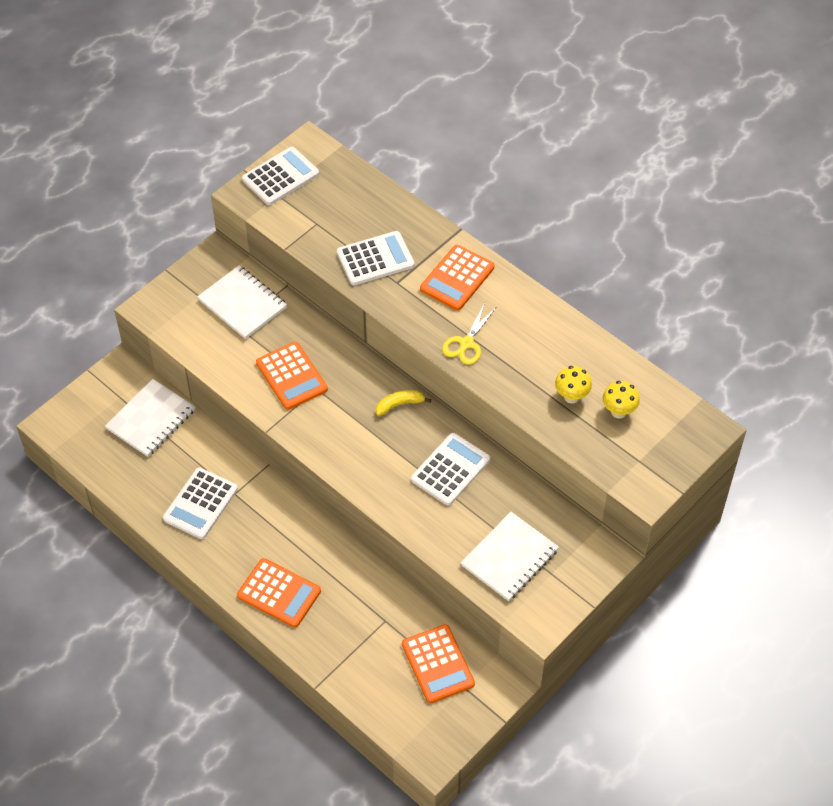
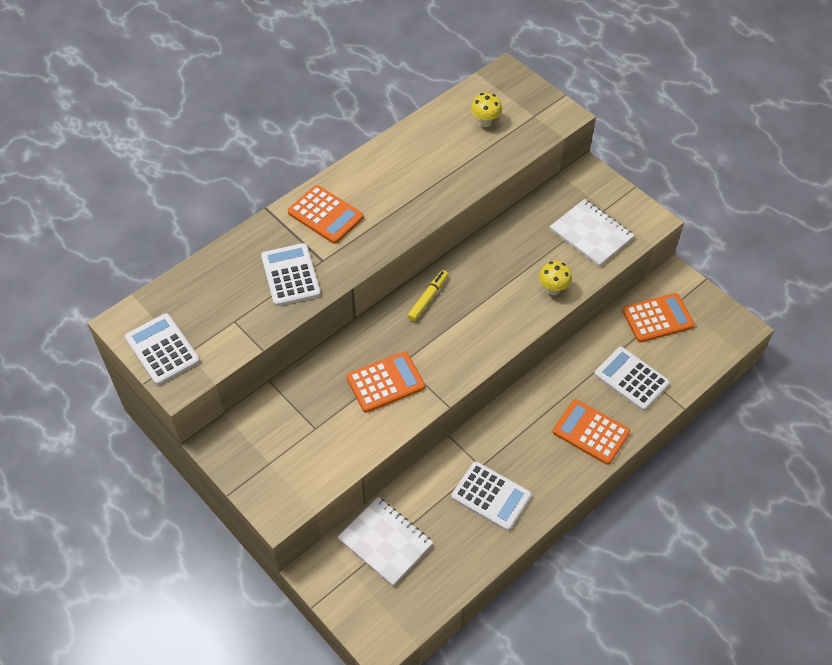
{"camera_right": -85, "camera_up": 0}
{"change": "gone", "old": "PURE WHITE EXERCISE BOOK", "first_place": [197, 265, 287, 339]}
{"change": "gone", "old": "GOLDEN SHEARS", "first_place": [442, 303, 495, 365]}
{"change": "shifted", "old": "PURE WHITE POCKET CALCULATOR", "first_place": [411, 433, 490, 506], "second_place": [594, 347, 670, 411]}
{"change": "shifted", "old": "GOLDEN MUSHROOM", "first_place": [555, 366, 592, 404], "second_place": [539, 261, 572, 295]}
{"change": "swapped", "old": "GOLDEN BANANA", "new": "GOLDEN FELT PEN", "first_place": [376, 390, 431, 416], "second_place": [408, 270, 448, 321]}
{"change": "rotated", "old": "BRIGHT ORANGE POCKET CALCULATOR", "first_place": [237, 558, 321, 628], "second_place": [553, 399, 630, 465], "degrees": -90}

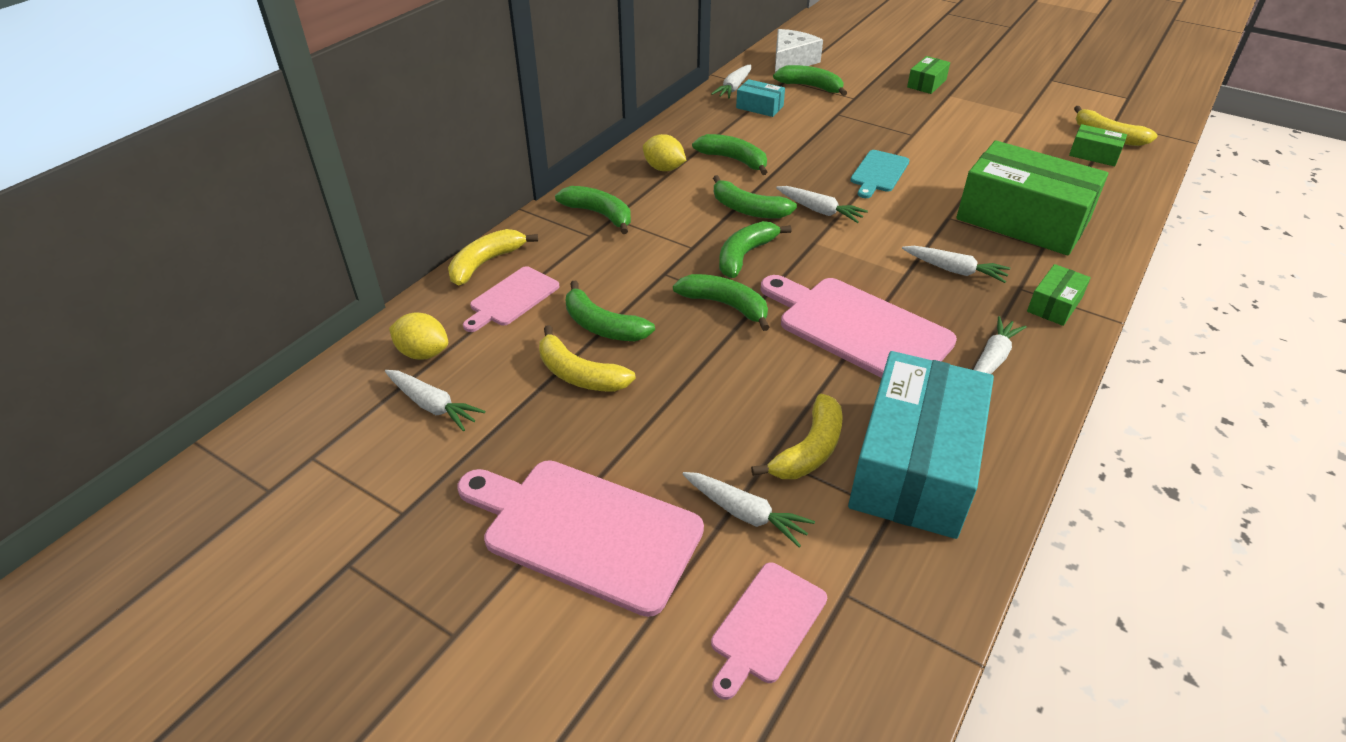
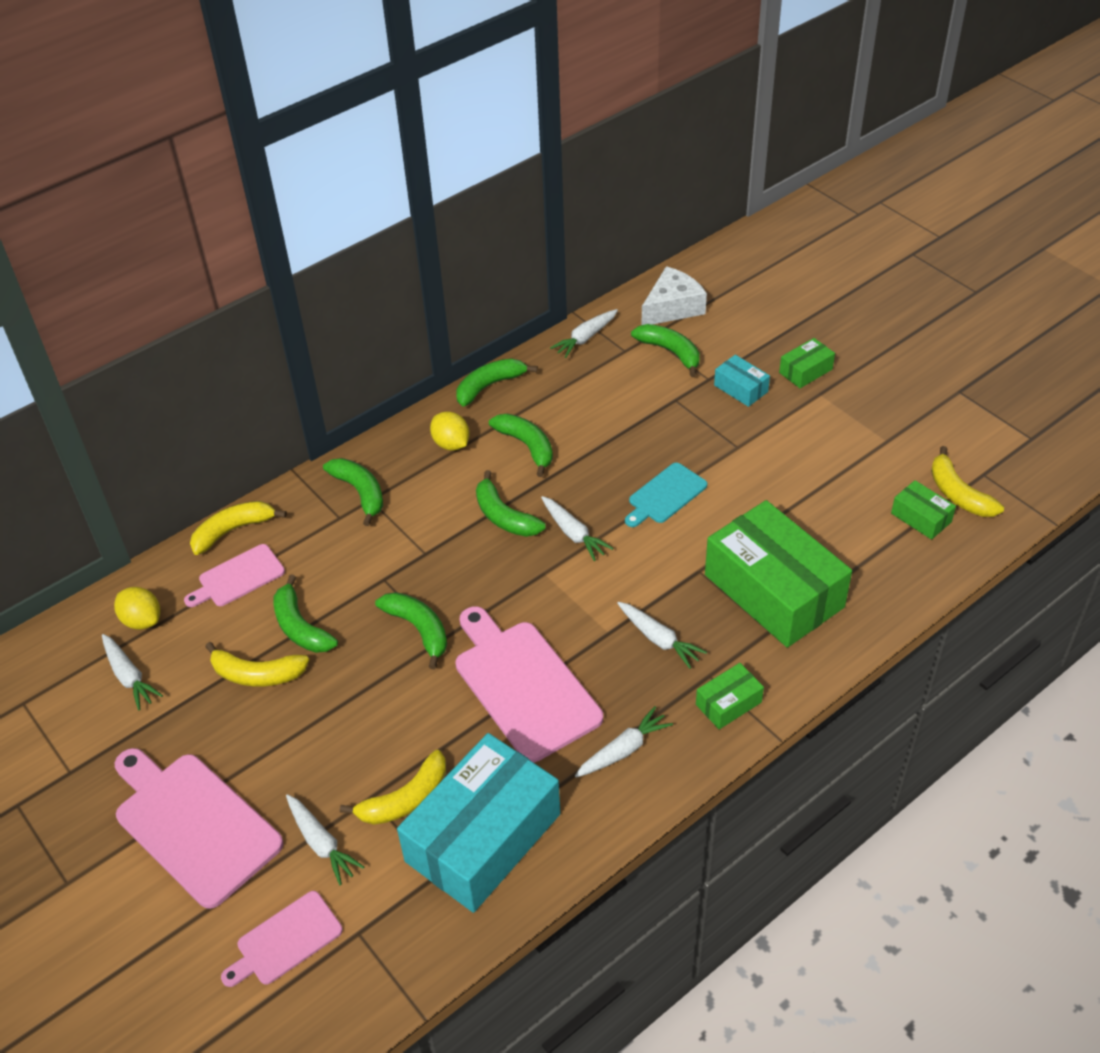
{"camera_right": 20, "camera_up": 5}
{"change": "shifted", "old": "EMERALD BANANA", "first_place": [719, 221, 792, 278], "second_place": [457, 358, 538, 406]}
{"change": "shifted", "old": "TURQUOISE PARCEL", "first_place": [736, 79, 785, 117], "second_place": [714, 355, 770, 407]}
{"change": "rotated", "old": "GOLDEN BANANA", "first_place": [539, 325, 636, 392], "second_place": [205, 642, 309, 687], "degrees": -45}

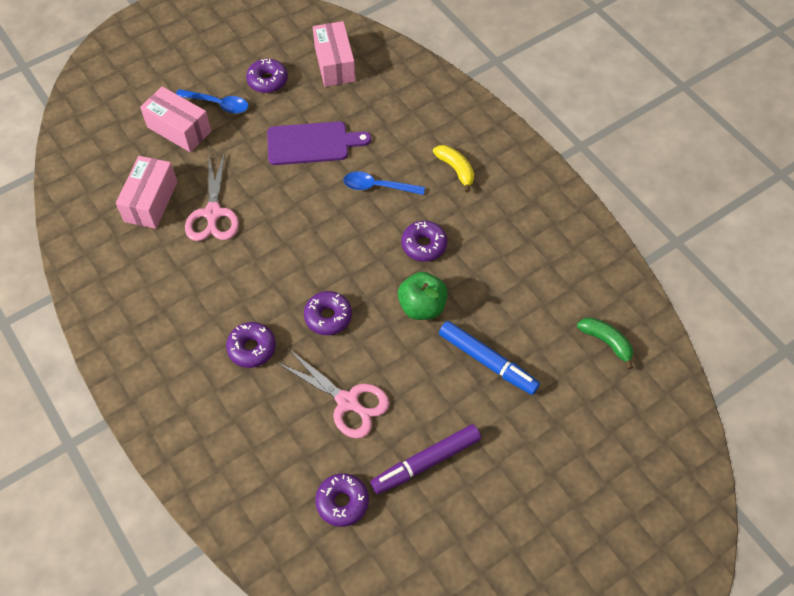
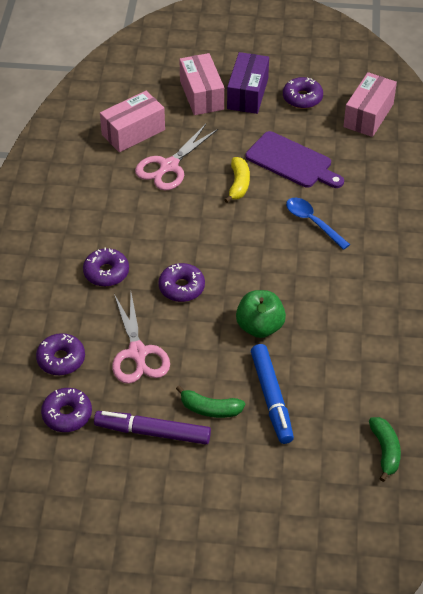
{"camera_right": 40, "camera_up": -10}
{"change": "new", "new": "EMERALD BANANA", "second_place": [176, 386, 245, 418]}
{"change": "shifted", "old": "ROYAL PURPLE DONUT", "first_place": [401, 221, 447, 262], "second_place": [36, 333, 85, 375]}
{"change": "shifted", "old": "GOLDEN BANANA", "first_place": [433, 145, 474, 192], "second_place": [224, 157, 250, 203]}
{"change": "swapped", "old": "BLUE TEASPOON", "new": "ROYAL PURPLE PARCEL", "first_place": [176, 89, 248, 114], "second_place": [227, 52, 269, 114]}

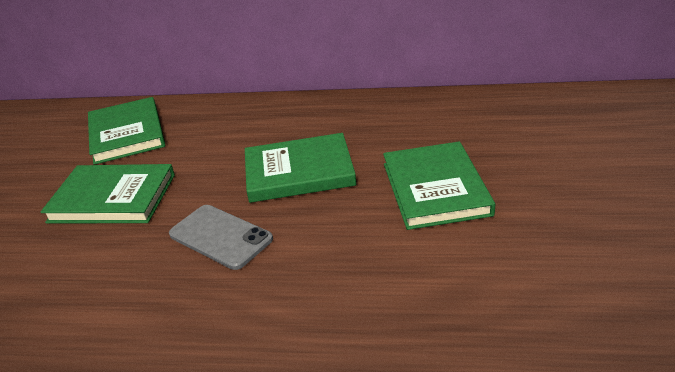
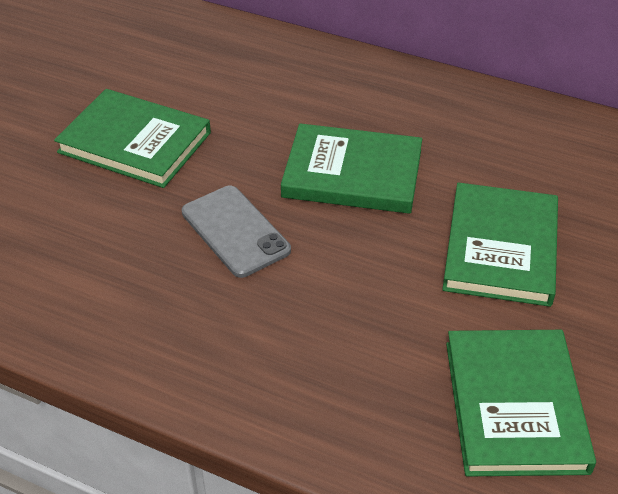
{"camera_right": 15, "camera_up": 10}
{"change": "shifted", "old": "EMERALD HARDBACK", "first_place": [88, 97, 165, 165], "second_place": [446, 330, 596, 477]}

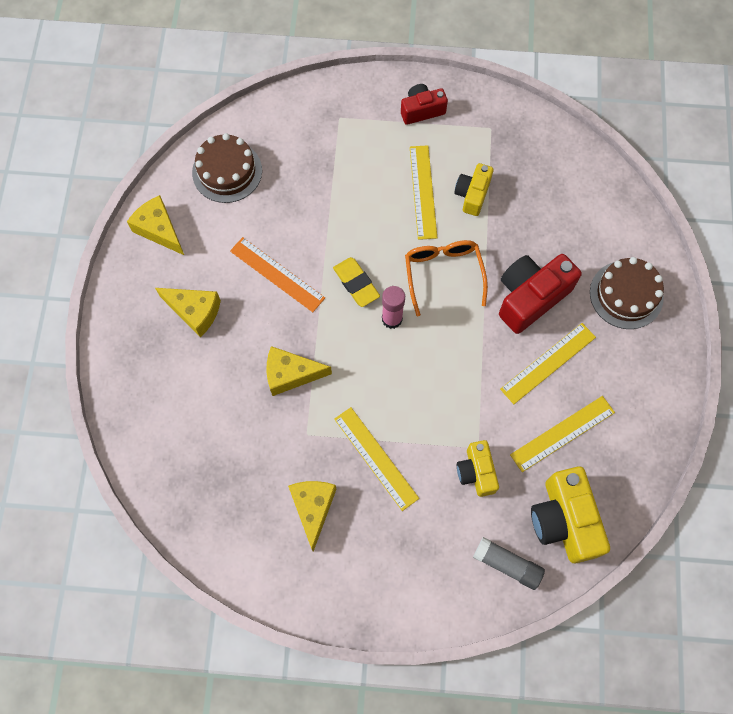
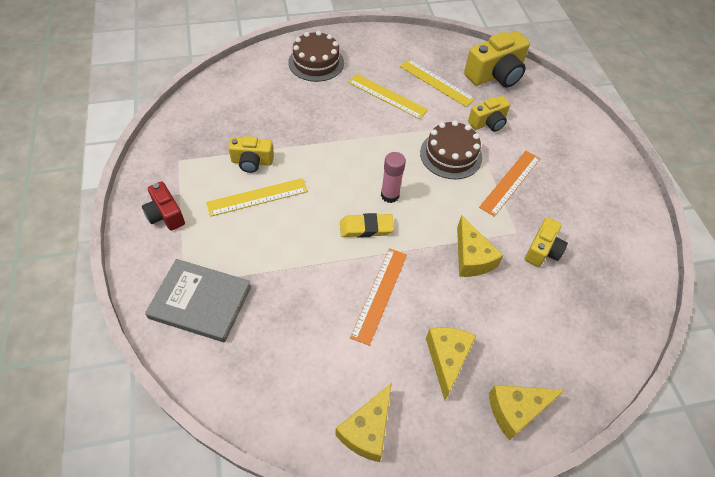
{"camera_right": -110, "camera_up": -15}
{"change": "gone", "old": "BRIGHT ORANGE SPECTACLES", "first_place": [405, 240, 488, 316]}
{"change": "gone", "old": "GREY STICK OF GLUE", "first_place": [473, 537, 545, 590]}
{"change": "gone", "old": "RED CAMERA", "first_place": [499, 254, 582, 334]}
{"change": "new", "new": "GREY HARDBACK", "second_place": [145, 259, 251, 342]}
{"change": "new", "new": "GOLDEN CAMERA", "second_place": [525, 217, 568, 267]}
{"change": "shifted", "old": "DARK BROWN LAYER CAKE", "first_place": [192, 133, 262, 203], "second_place": [420, 121, 482, 179]}
{"change": "shifted", "old": "GOLDEN CHEESE", "first_place": [288, 481, 336, 552], "second_place": [489, 385, 565, 441]}
{"change": "repainted", "old": "GOLDEN RULER", "new": "BRIGHT ORANGE RULER", "first_place": [334, 407, 419, 511], "second_place": [479, 151, 541, 217]}
{"change": "rotated", "old": "GOLDEN ERASER", "first_place": [333, 257, 380, 307], "second_place": [340, 213, 394, 238], "degrees": 45}

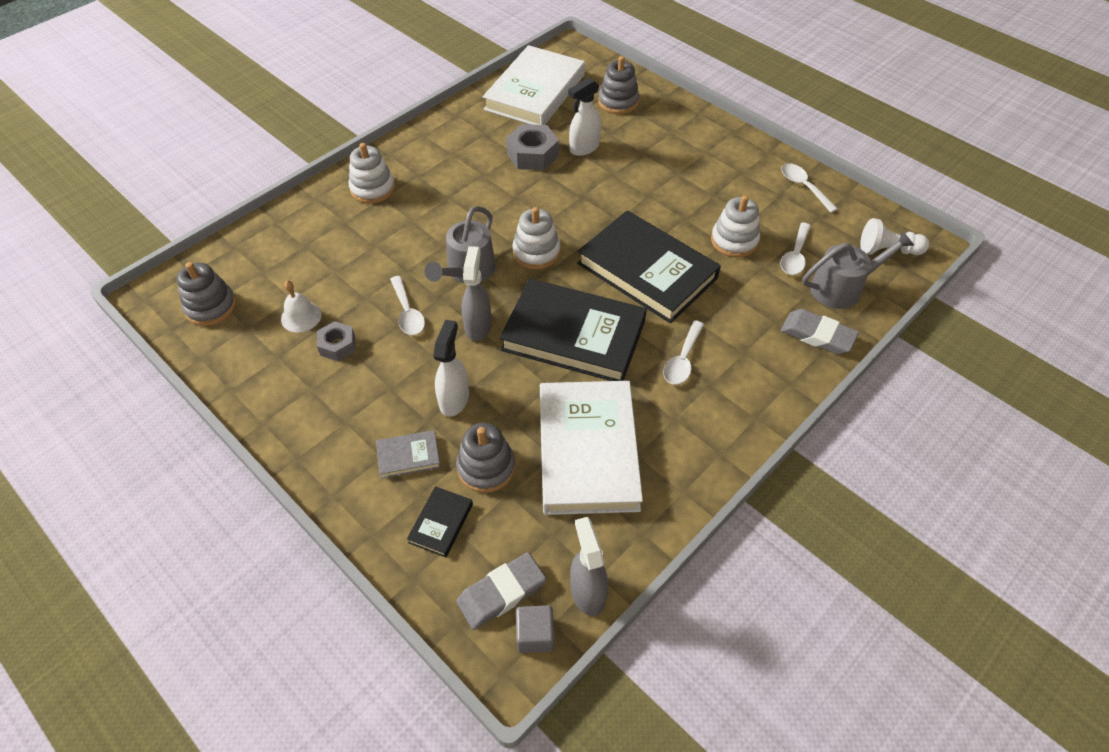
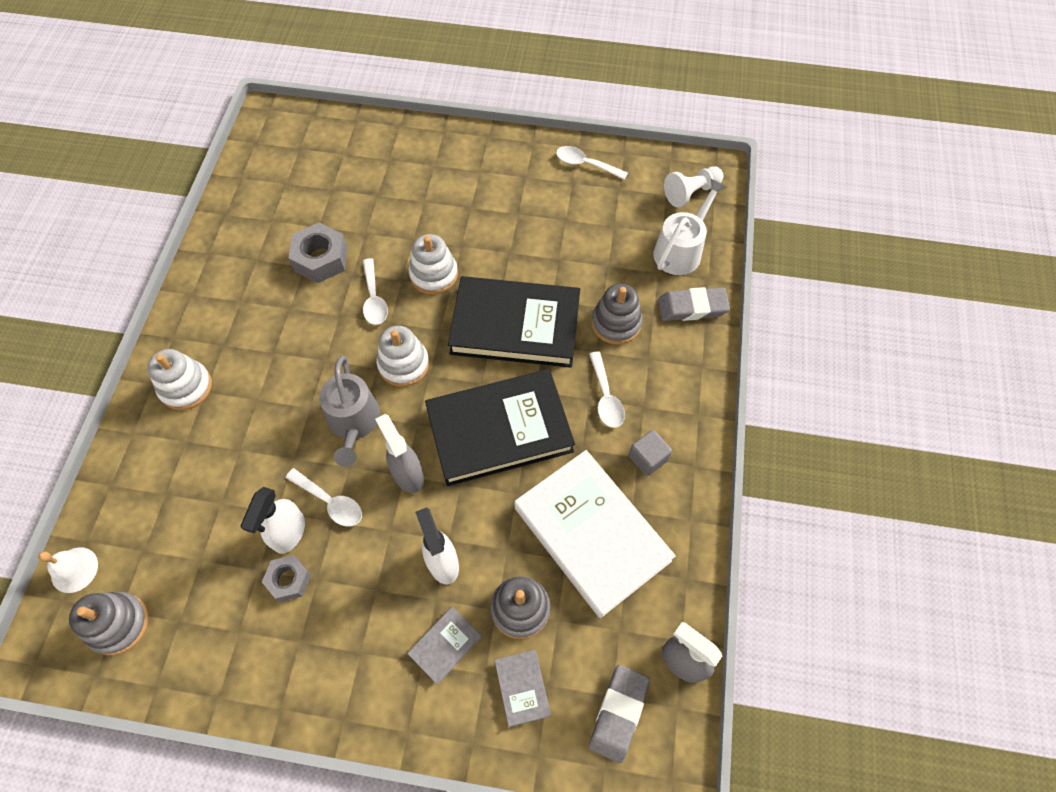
{"camera_right": -35, "camera_up": 10}
{"change": "gone", "old": "PURE WHITE HARDBACK", "first_place": [483, 45, 585, 125]}
{"change": "shifted", "old": "PURE WHITE SCHOOL BELL", "first_place": [281, 280, 322, 332], "second_place": [38, 547, 98, 593]}
{"change": "shifted", "old": "GREY SOLID CUBE", "first_place": [516, 605, 554, 653], "second_place": [629, 430, 672, 476]}
{"change": "shifted", "old": "PURE WHITE SPRAYER", "first_place": [568, 77, 601, 156], "second_place": [241, 487, 305, 554]}
{"change": "shifted", "old": "GREY RING STACKER", "first_place": [598, 56, 639, 114], "second_place": [591, 284, 643, 345]}
{"change": "shifted", "old": "PURE WHITE RING STACKER", "first_place": [711, 195, 760, 258], "second_place": [409, 234, 458, 294]}
{"change": "shifted", "old": "PURE WHITE TEASPOON", "first_place": [780, 222, 811, 275], "second_place": [363, 258, 388, 325]}
{"change": "repainted", "old": "EBONY HARDBACK", "new": "GREY HARDBACK", "first_place": [407, 486, 473, 558], "second_place": [494, 650, 551, 727]}
{"change": "repainted", "old": "GREY SPRINKLING CAN", "new": "PURE WHITE SPRINKLING CAN", "first_place": [802, 231, 915, 309], "second_place": [653, 179, 727, 275]}

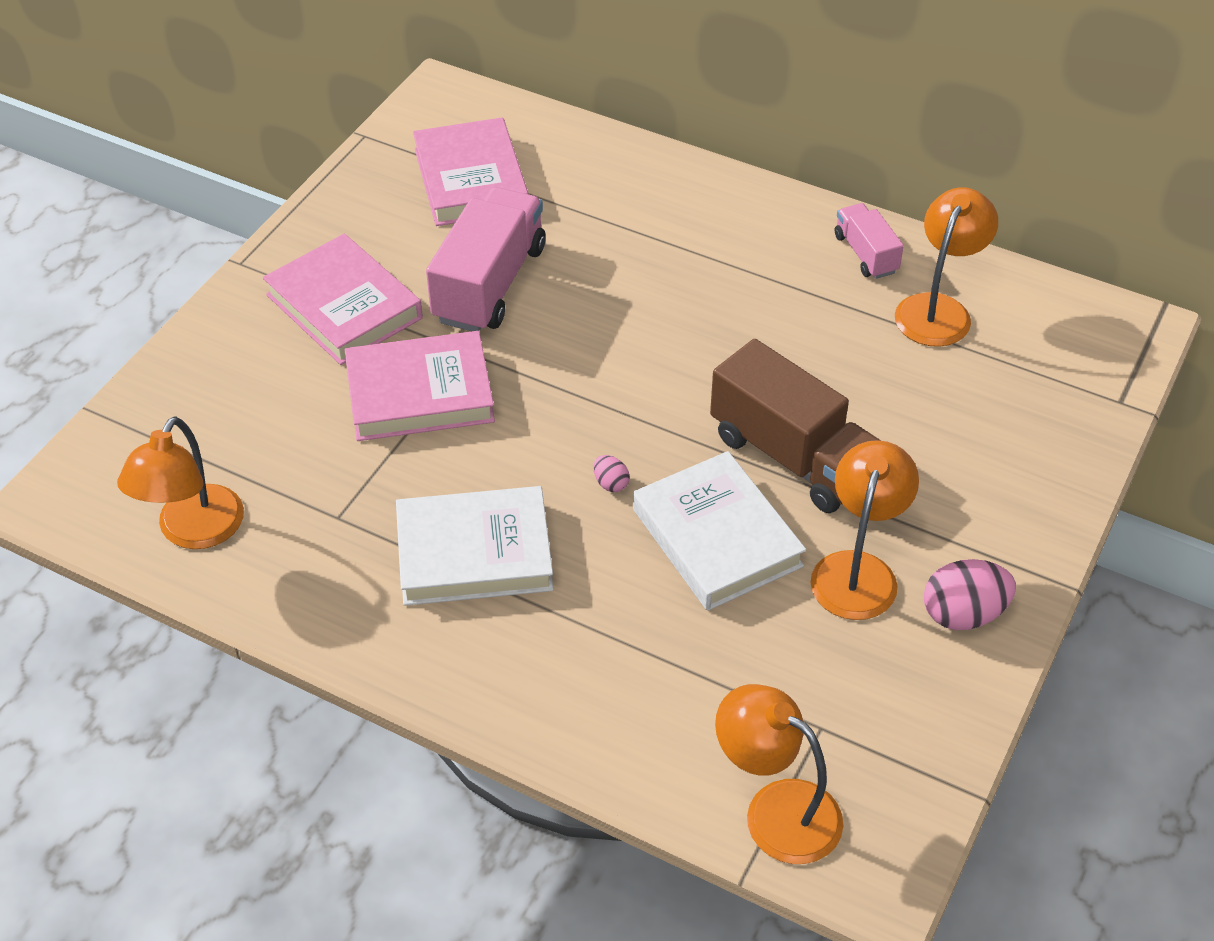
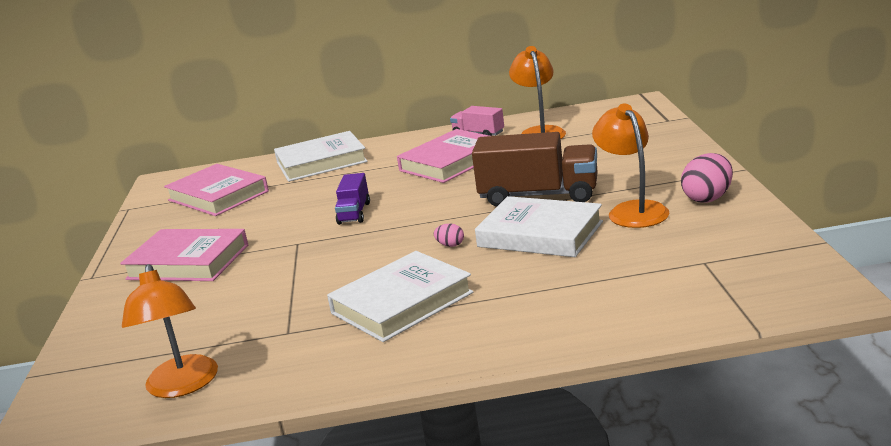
{"camera_right": -30, "camera_up": -25}
{"change": "gone", "old": "PINK TOY TRUCK", "first_place": [426, 187, 546, 331]}
{"change": "gone", "old": "BRIGHT ORANGE DESK LAMP", "first_place": [715, 684, 843, 864]}
{"change": "new", "new": "PURE WHITE HARDBACK", "second_place": [274, 131, 368, 182]}
{"change": "new", "new": "ROYAL PURPLE TOY TRUCK", "second_place": [335, 173, 370, 225]}
{"change": "shifted", "old": "PINK HARDBACK", "first_place": [345, 331, 495, 441], "second_place": [397, 129, 489, 183]}

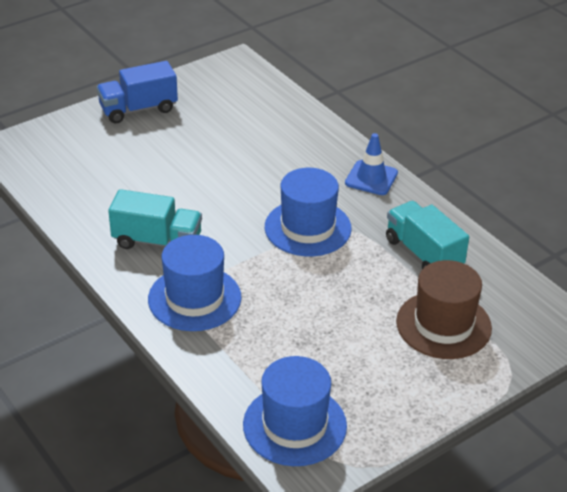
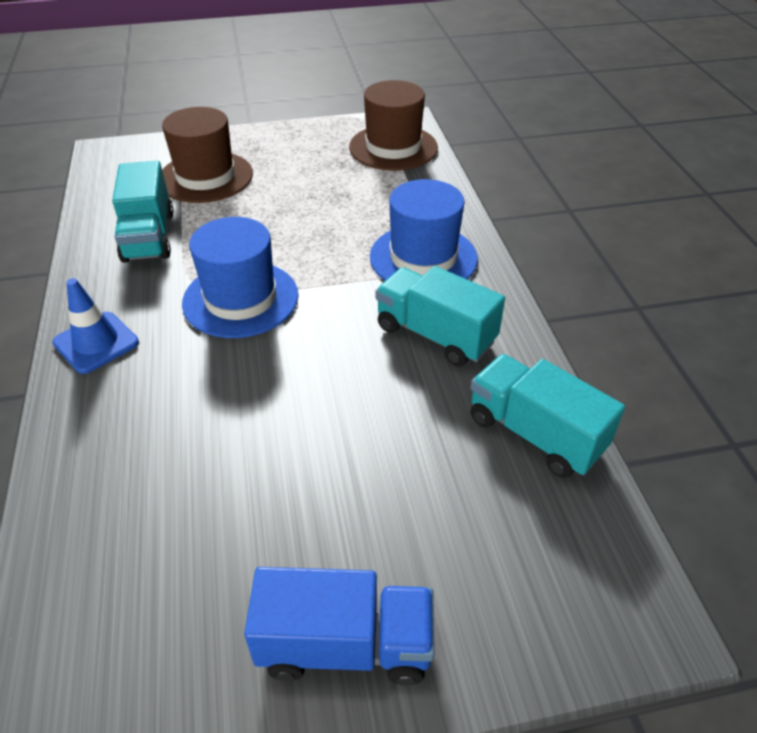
{"camera_right": -155, "camera_up": 5}
{"change": "new", "new": "TURQUOISE TOY TRUCK", "second_place": [470, 354, 625, 478]}
{"change": "repainted", "old": "BLUE TOP HAT", "new": "DARK BROWN TOP HAT", "first_place": [243, 356, 347, 466], "second_place": [349, 80, 438, 170]}

